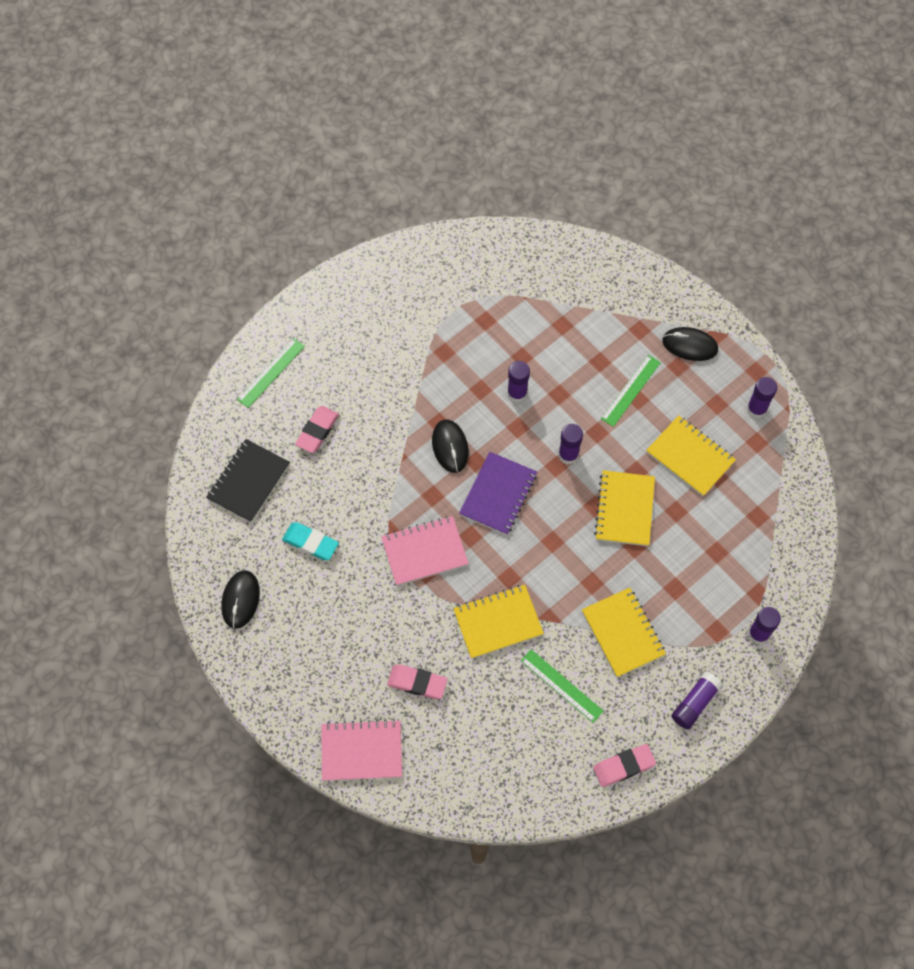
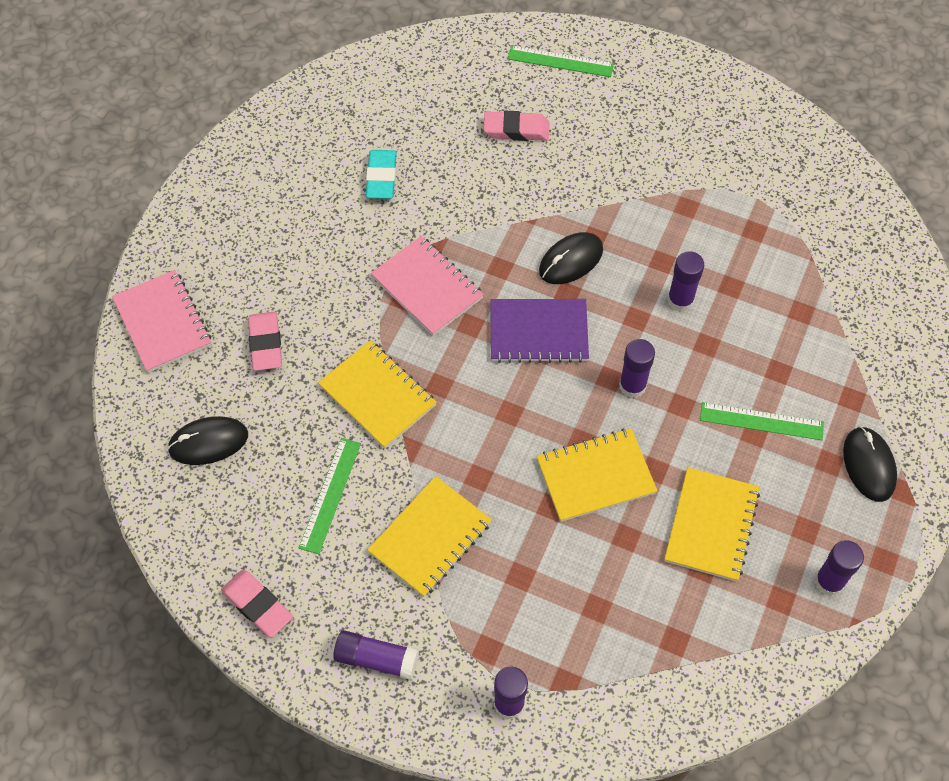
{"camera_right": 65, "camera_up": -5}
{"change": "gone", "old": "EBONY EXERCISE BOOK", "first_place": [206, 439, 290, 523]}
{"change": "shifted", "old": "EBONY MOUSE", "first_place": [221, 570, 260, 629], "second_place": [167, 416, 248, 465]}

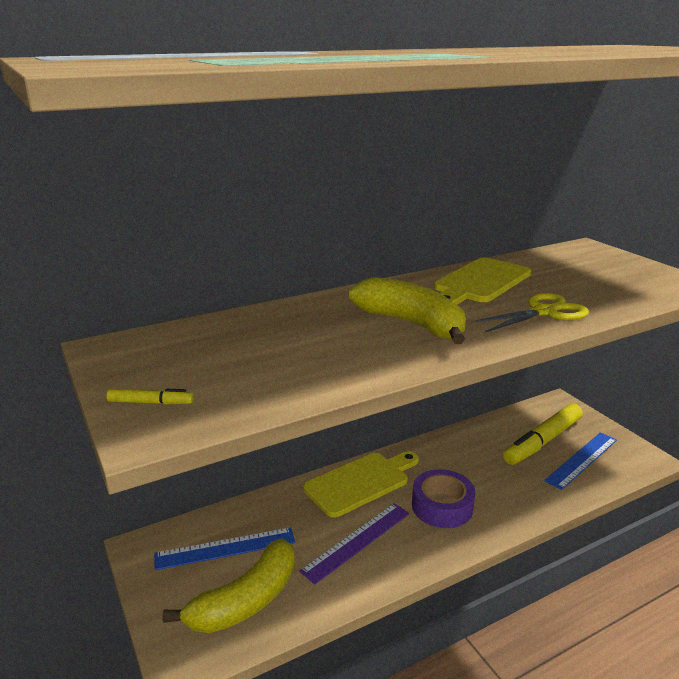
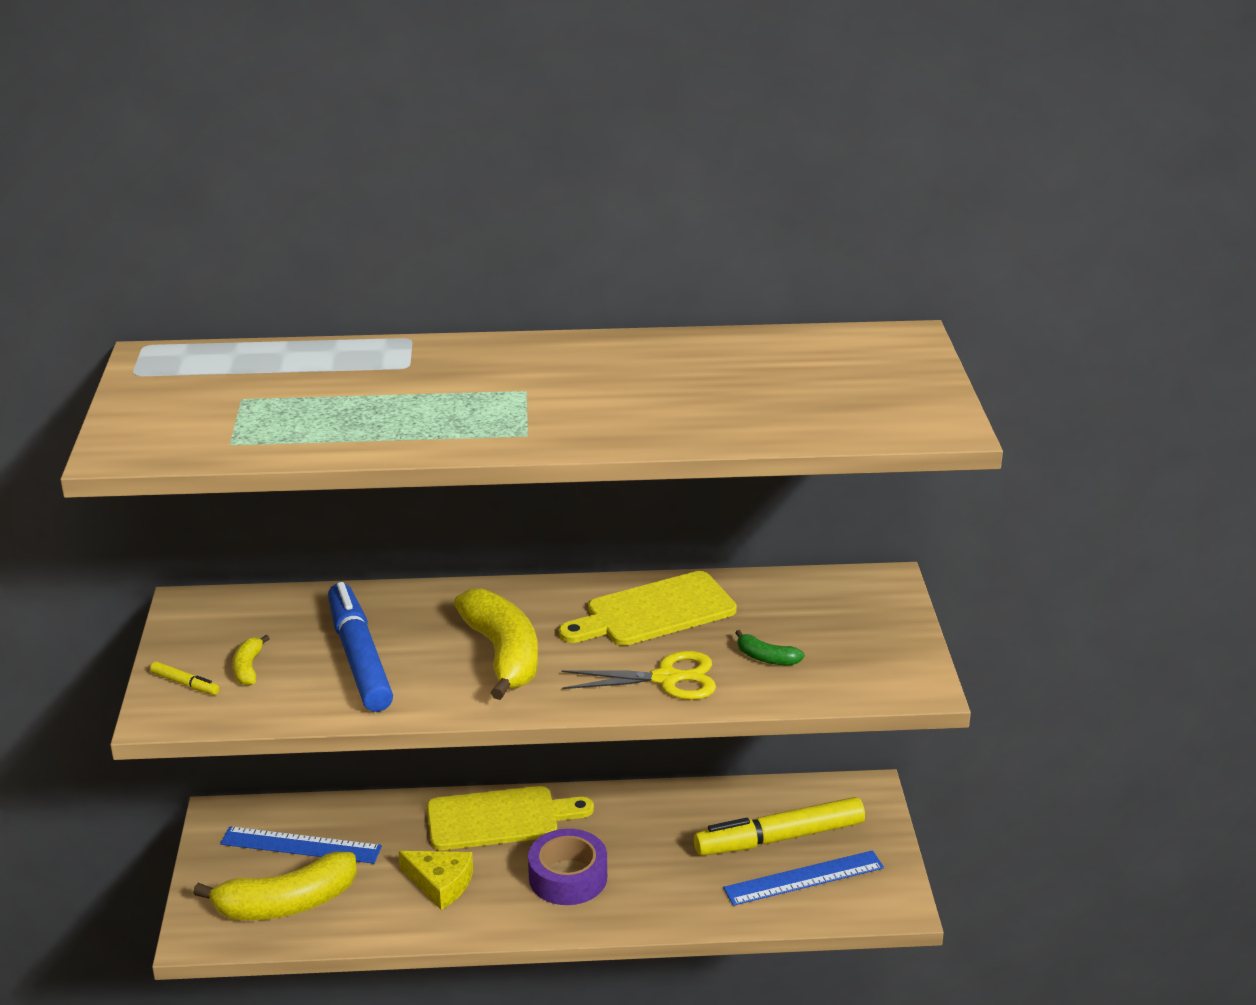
{"camera_right": 25, "camera_up": 5}
{"change": "new", "new": "GOLDEN BANANA", "second_place": [232, 635, 270, 686]}
{"change": "new", "new": "BLUE FELT PEN", "second_place": [328, 582, 393, 712]}
{"change": "new", "new": "EMERALD BANANA", "second_place": [735, 630, 805, 665]}
{"change": "swapped", "old": "ROYAL PURPLE RULER", "new": "GOLDEN CHEESE", "first_place": [299, 503, 410, 585], "second_place": [399, 851, 473, 910]}

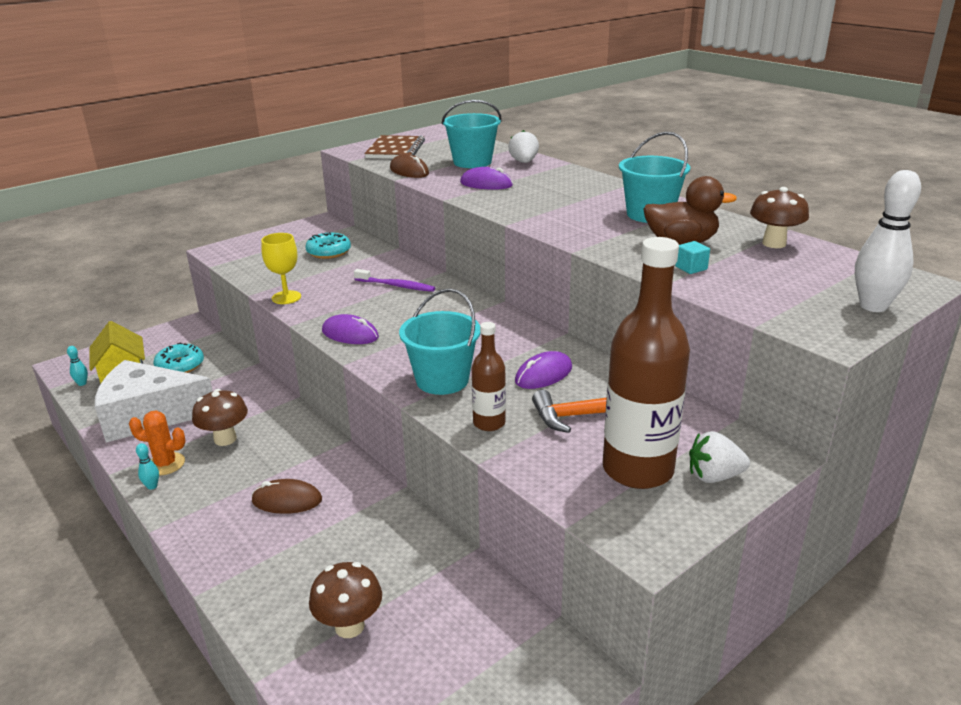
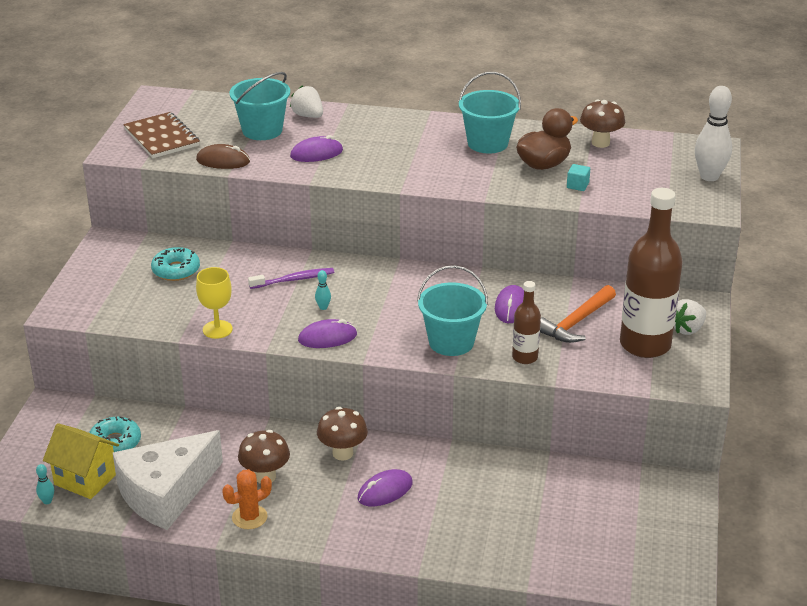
{"camera_right": -40, "camera_up": 5}
{"change": "shifted", "old": "TURQUOISE BOWLING PIN", "first_place": [136, 443, 159, 490], "second_place": [315, 270, 331, 310]}
{"change": "shifted", "old": "DARK BROWN MUSHROOM", "first_place": [309, 562, 382, 638], "second_place": [317, 407, 368, 461]}
{"change": "repainted", "old": "DARK BROWN MOUSE", "new": "ROYAL PURPLE MOUSE", "first_place": [251, 479, 322, 514], "second_place": [358, 469, 413, 506]}

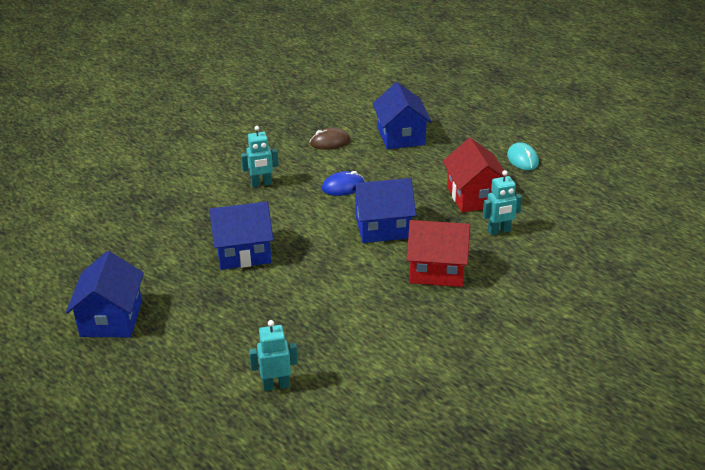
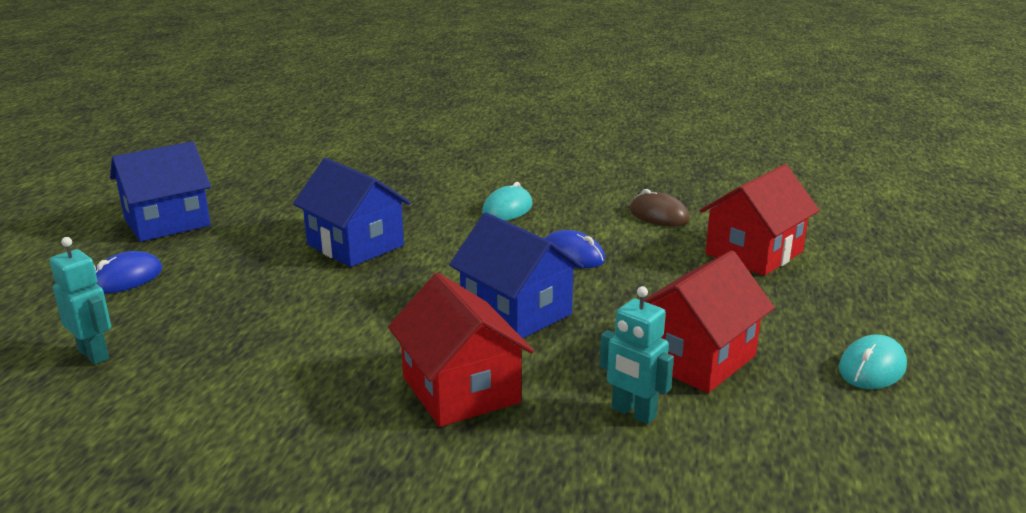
{"camera_right": 55, "camera_up": -10}
{"change": "new", "new": "BLUE MOUSE", "second_place": [95, 251, 162, 294]}
{"change": "swapped", "old": "TURQUOISE ROBOT", "new": "TURQUOISE MOUSE", "first_place": [241, 126, 279, 187], "second_place": [482, 182, 533, 221]}
{"change": "repainted", "old": "BLUE COTTAGE", "new": "RED COTTAGE", "first_place": [373, 82, 432, 149], "second_place": [700, 164, 820, 276]}

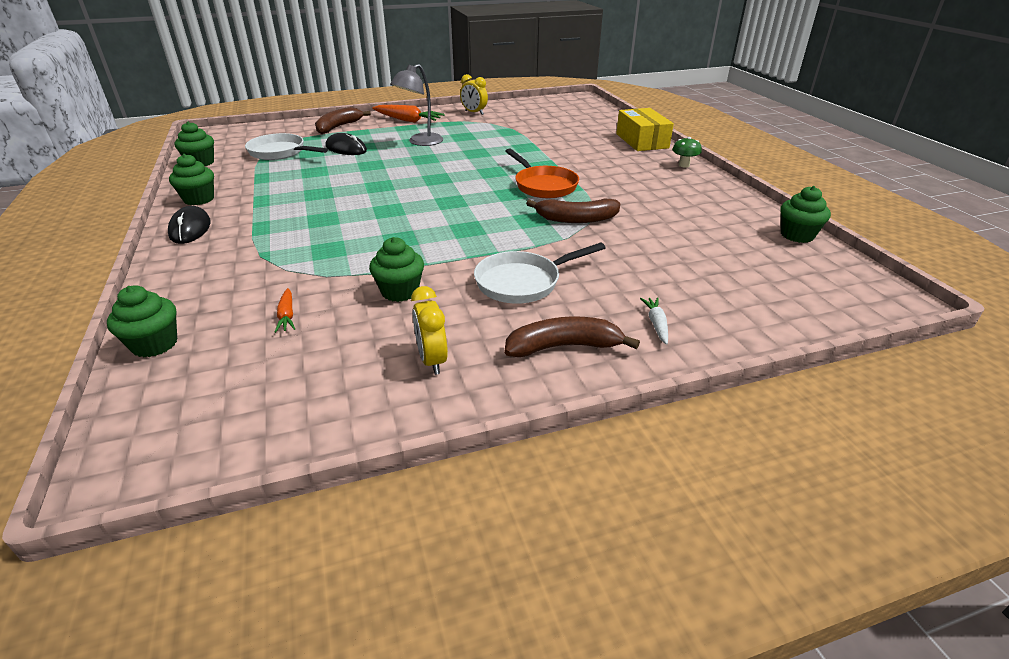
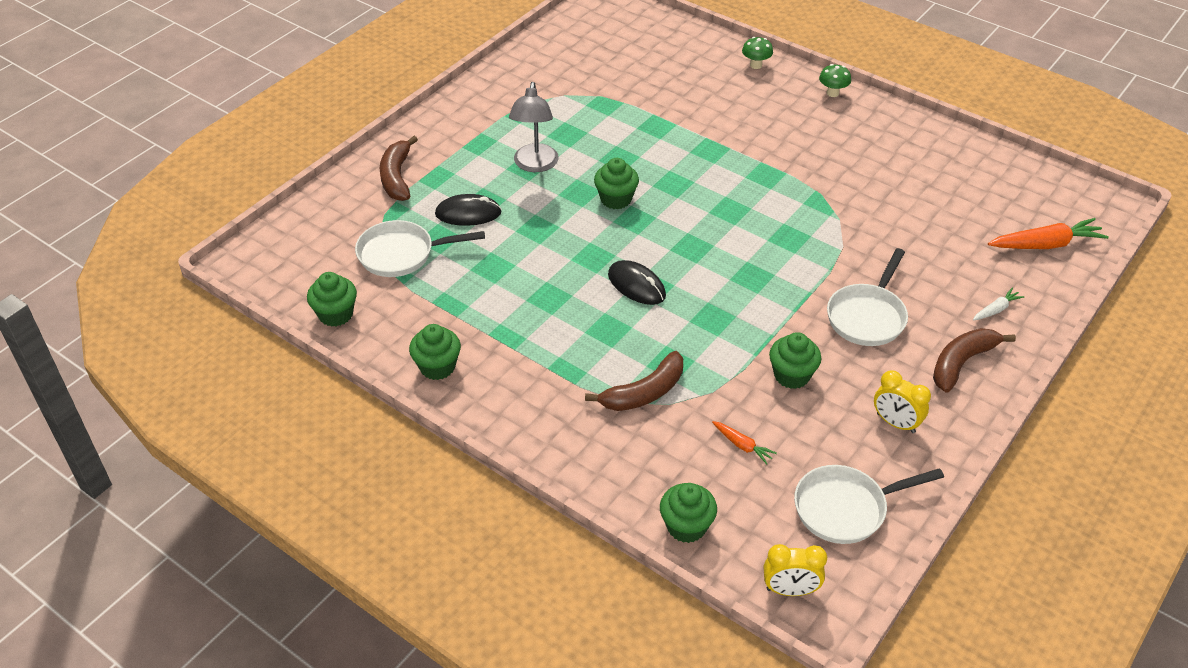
{"camera_right": -35, "camera_up": 10}
{"change": "gone", "old": "BRIGHT ORANGE PAN", "first_place": [505, 148, 579, 198]}
{"change": "new", "new": "PURE WHITE PAN", "second_place": [794, 465, 944, 544]}
{"change": "shifted", "old": "EBONY MOUSE", "first_place": [168, 206, 211, 244], "second_place": [608, 260, 666, 305]}
{"change": "shifted", "old": "BRIGHT ORANGE TOY CARROT", "first_place": [372, 105, 445, 123], "second_place": [988, 218, 1109, 249]}
{"change": "shifted", "old": "GOLDEN BEDSIDE CLOCK", "first_place": [460, 74, 488, 115], "second_place": [764, 544, 827, 596]}
{"change": "shifted", "old": "DARK BROWN BANANA", "first_place": [526, 199, 620, 223], "second_place": [585, 351, 683, 411]}
{"change": "shifted", "old": "EMERALD CUPCAKE", "first_place": [780, 186, 831, 243], "second_place": [594, 158, 639, 209]}
{"change": "swapped", "old": "GOLDEN PARCEL", "new": "EMERALD MUSHROOM", "first_place": [616, 108, 674, 151], "second_place": [742, 37, 773, 69]}
{"change": "rotated", "old": "PURE WHITE TOY CARROT", "first_place": [640, 297, 668, 345], "second_place": [973, 288, 1025, 321], "degrees": 90}

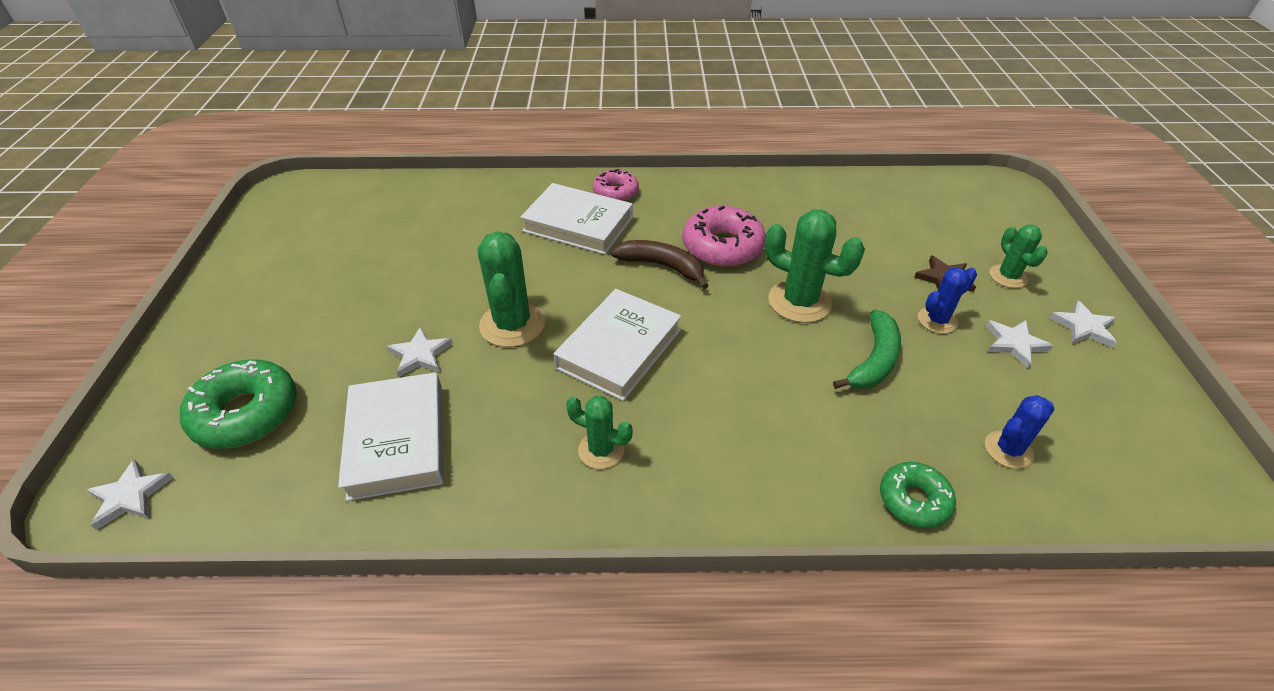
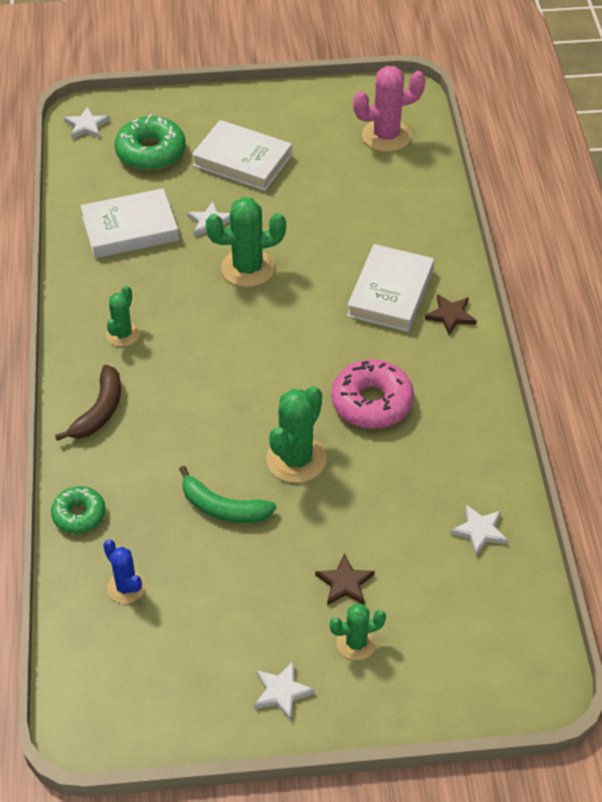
{"camera_right": 85, "camera_up": 5}
{"change": "gone", "old": "BLUE PRICKLY PLANT", "first_place": [918, 267, 977, 334]}
{"change": "new", "new": "PINK PRICKLY PLANT", "second_place": [353, 66, 425, 152]}
{"change": "shifted", "old": "PURE WHITE HARDBACK", "first_place": [553, 289, 681, 401], "second_place": [192, 120, 292, 191]}
{"change": "shifted", "old": "DARK BROWN BANANA", "first_place": [611, 240, 709, 289], "second_place": [55, 365, 121, 441]}
{"change": "shifted", "old": "PURE WHITE STAR SHAPE", "first_place": [986, 320, 1053, 368], "second_place": [450, 505, 508, 556]}
{"change": "swapped", "old": "PINK DONUT", "new": "DARK BROWN STAR SHAPE", "first_place": [593, 169, 639, 201], "second_place": [425, 294, 477, 335]}

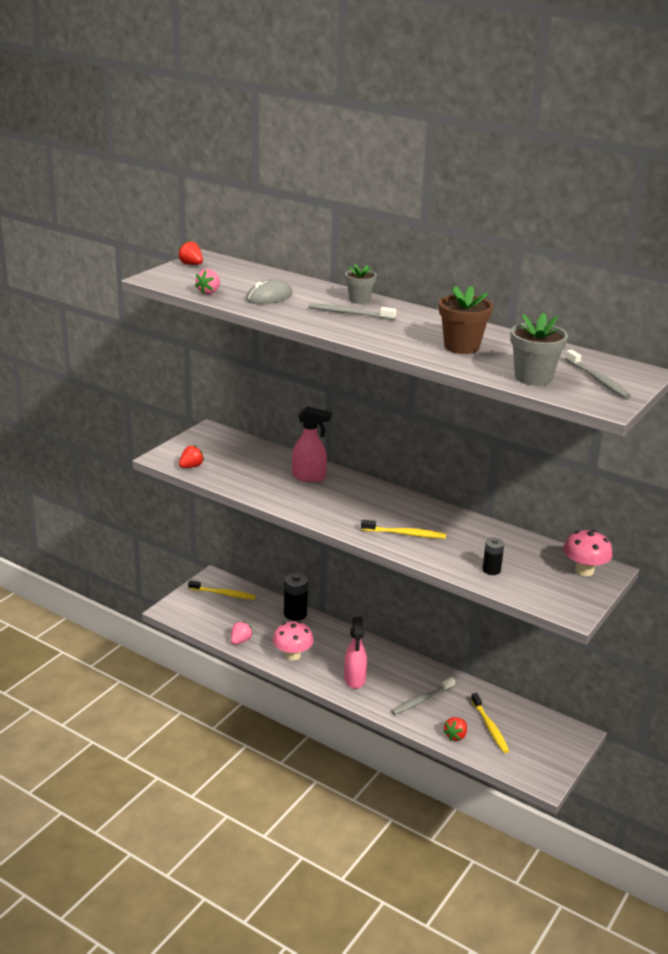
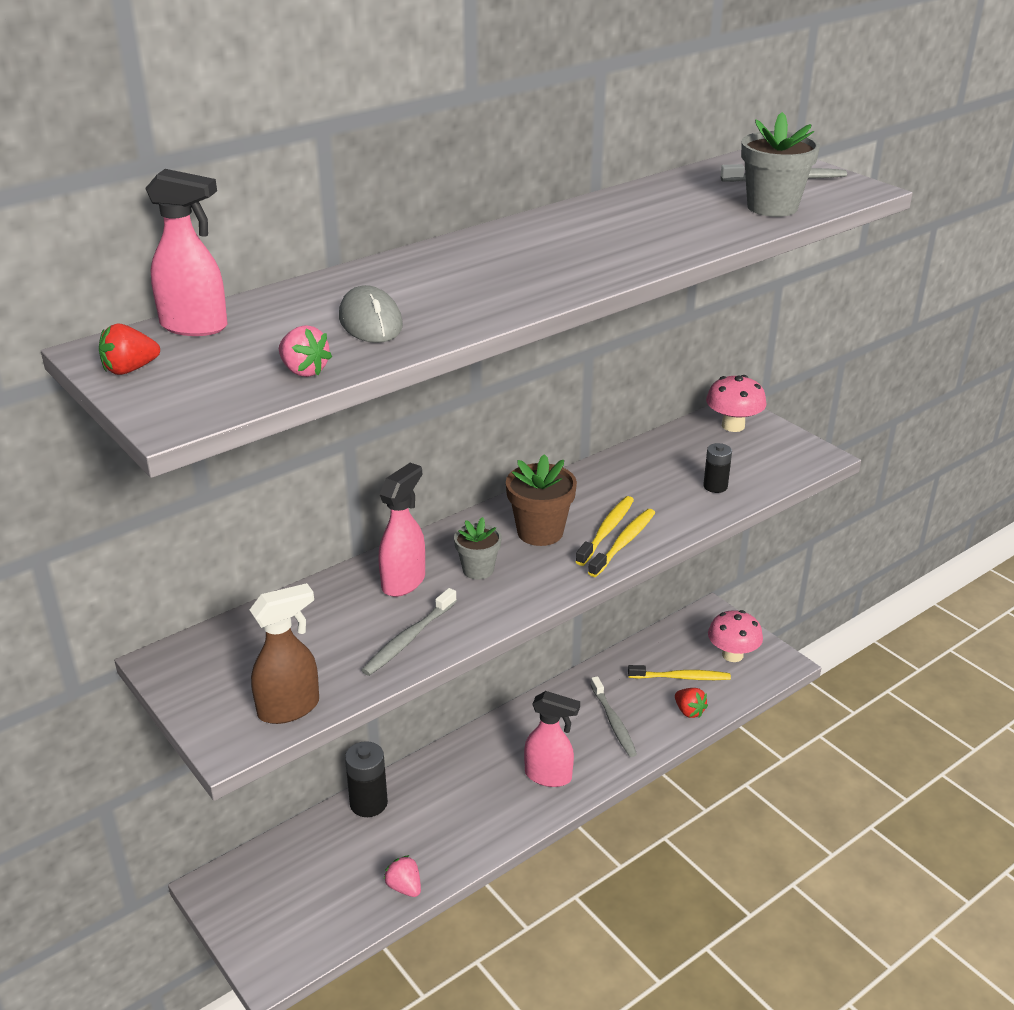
{"camera_right": -70, "camera_up": 5}
{"change": "new", "new": "PINK SPRAYER", "second_place": [145, 169, 228, 336]}
{"change": "shifted", "old": "GOLDEN TOOTHBRUSH", "first_place": [188, 580, 256, 600], "second_place": [588, 509, 655, 577]}
{"change": "shifted", "old": "PINK MUSHROOM", "first_place": [273, 621, 314, 661], "second_place": [708, 610, 763, 662]}
{"change": "shifted", "old": "GREY TOOTHBRUSH", "first_place": [309, 304, 396, 320], "second_place": [362, 588, 457, 676]}
{"change": "shifted", "old": "GREY PLANT POT", "first_place": [345, 264, 377, 304], "second_place": [454, 517, 502, 579]}
{"change": "shifted", "old": "DARK BROWN PLANT POT", "first_place": [439, 286, 493, 354], "second_place": [506, 454, 577, 546]}
{"change": "swapped", "old": "RED TOY STRAWBERRY", "new": "DARK BROWN SPRAYER", "first_place": [179, 445, 204, 468], "second_place": [250, 583, 319, 724]}

